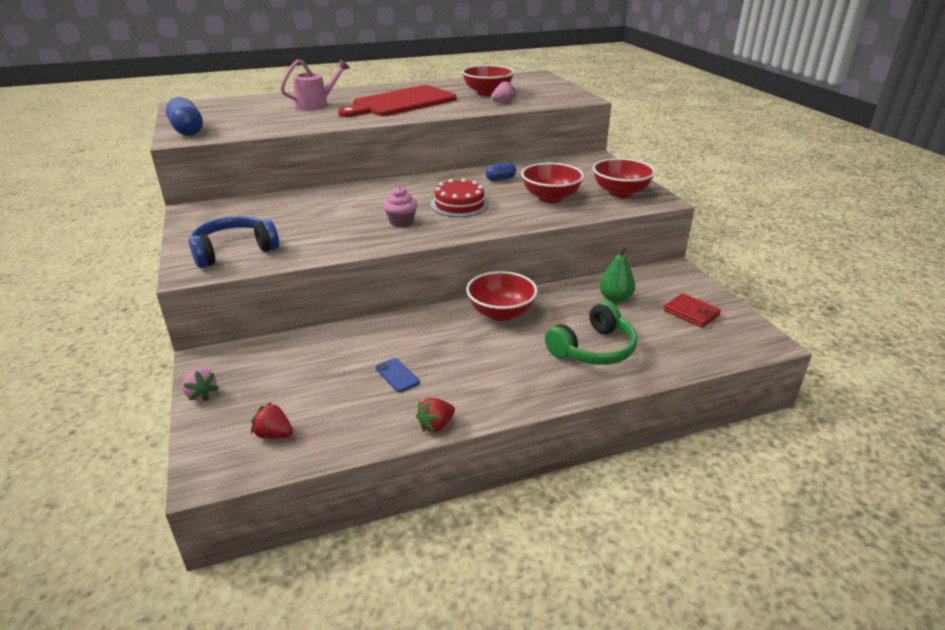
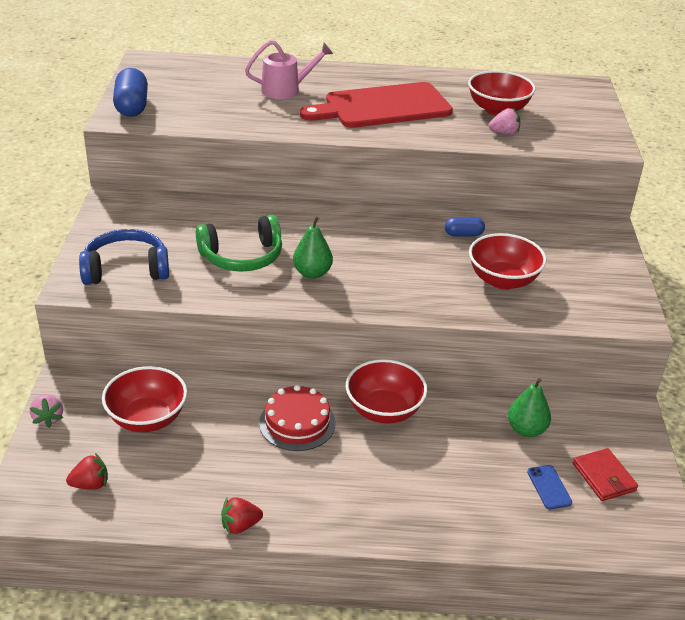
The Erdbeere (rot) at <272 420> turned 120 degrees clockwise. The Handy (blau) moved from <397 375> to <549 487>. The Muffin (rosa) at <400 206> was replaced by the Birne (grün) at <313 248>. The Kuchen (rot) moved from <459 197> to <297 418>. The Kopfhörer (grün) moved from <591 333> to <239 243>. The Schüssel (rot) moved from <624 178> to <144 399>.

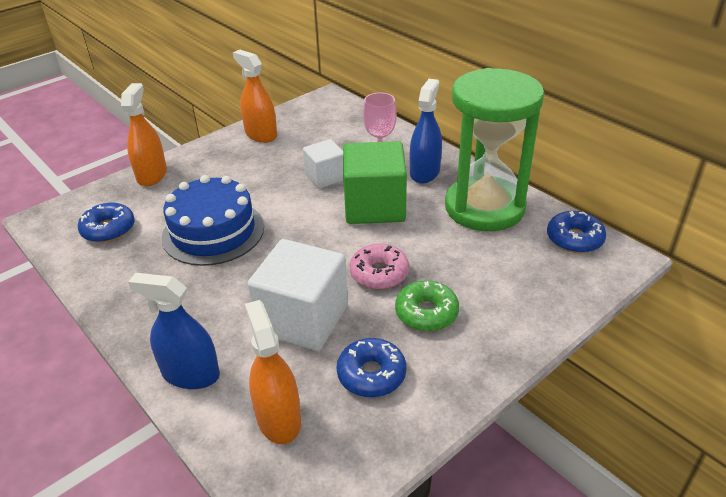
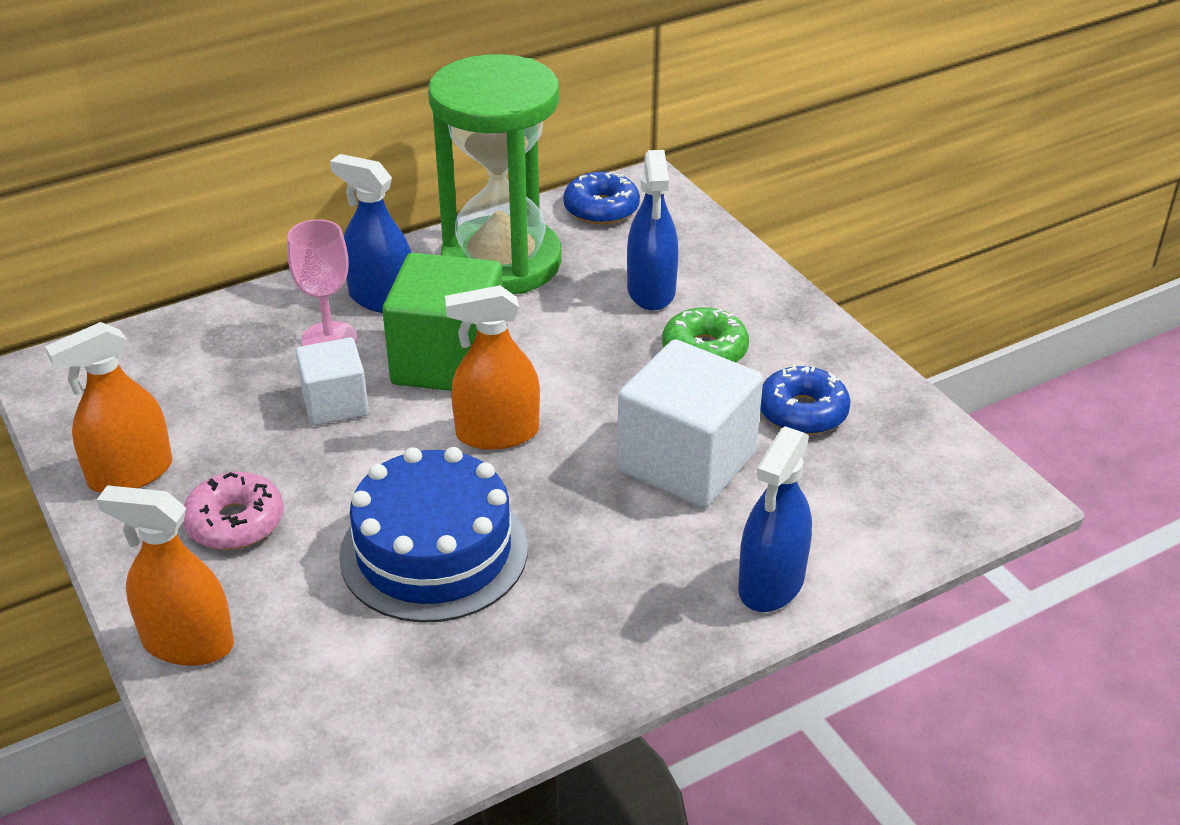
The Donut (blau) at <106 223> disappeared. The Sprühflasche (orange) moved from <273 372> to <492 367>. The Donut (rosa) moved from <379 266> to <233 511>. The Sprühflasche (blau) at <652 230> appeared.

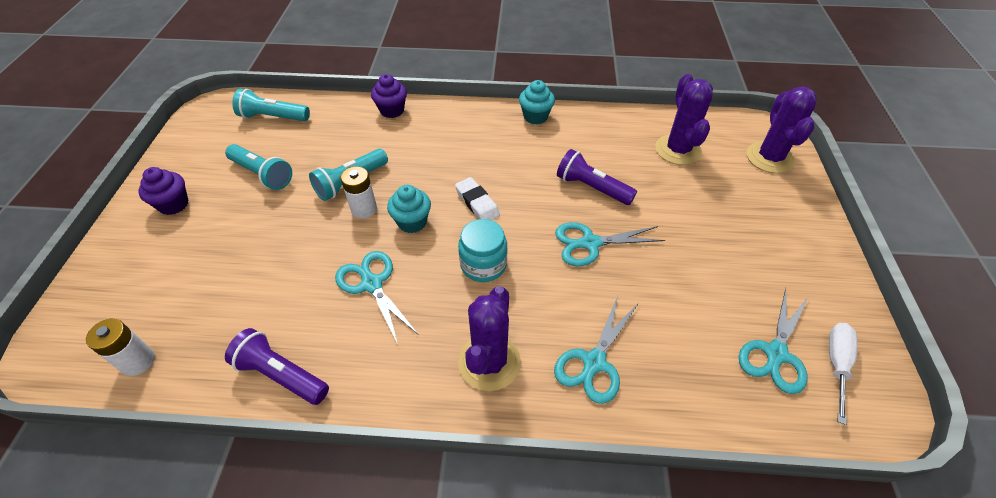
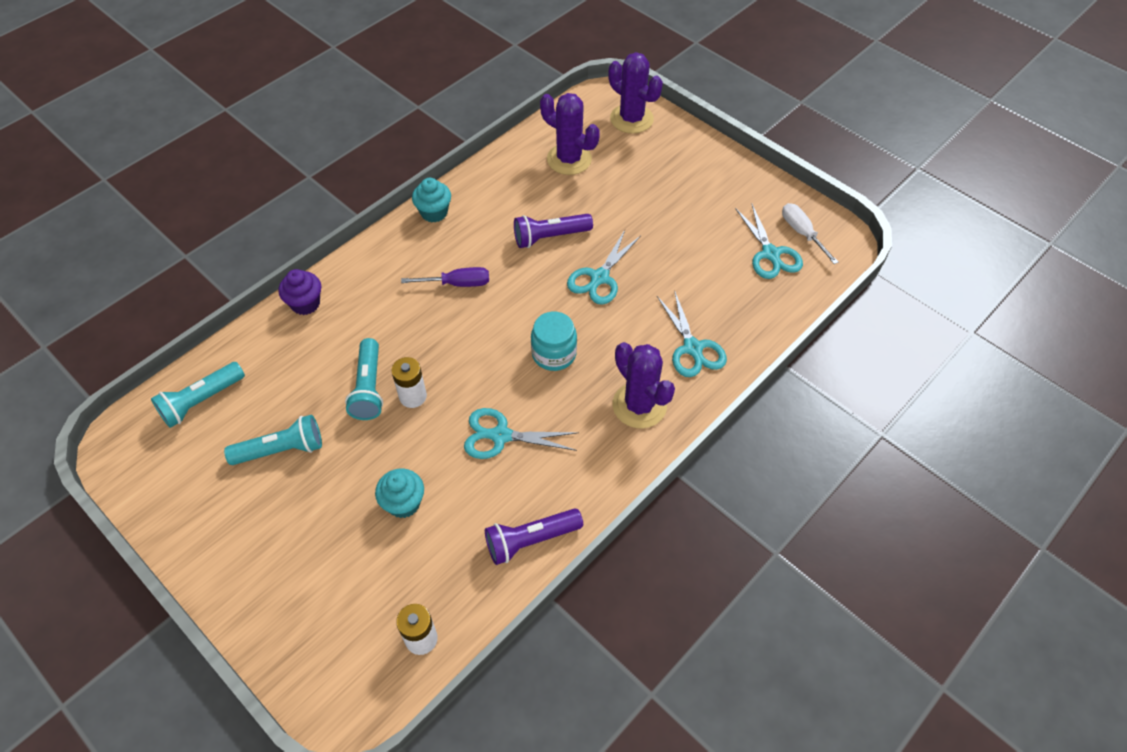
The Muffin (lila) at <163 191> disappeared. The Muffin (türkis) moved from <409 209> to <399 493>. The Radiergummi (weiß) at <477 198> disappeared. The Schraubenzieher (lila) at <445 277> appeared.

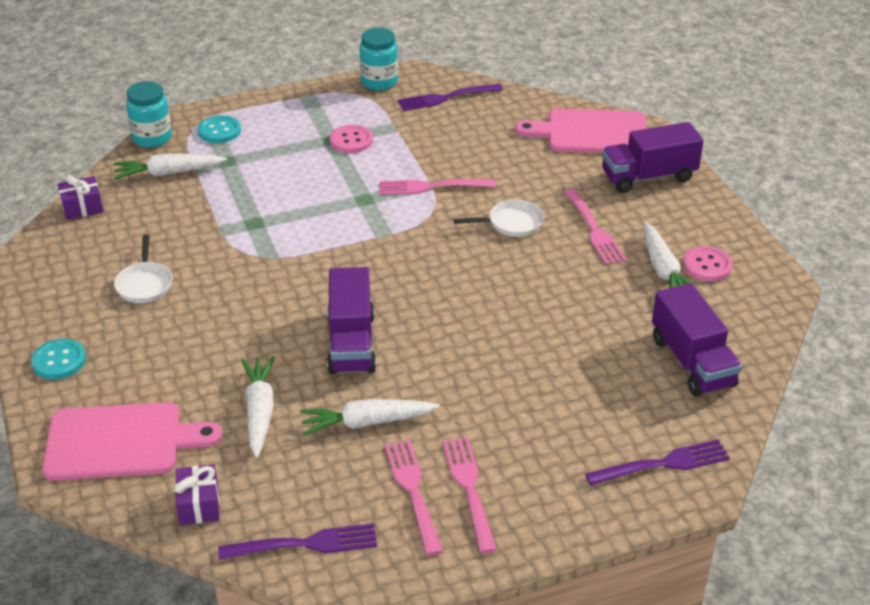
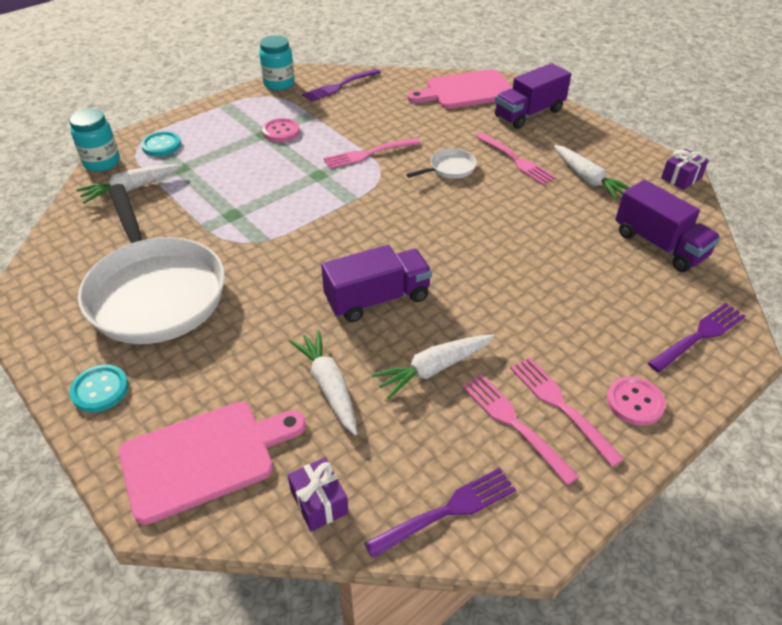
The Geschenk (lila) moved from <81 197> to <685 169>. The Pfanne (weiß) at <143 269> changed to 2.46 times the size. The Lastwagen (lila) at <351 321> turned 90 degrees counterclockwise. The Knopf (rosa) moved from <708 263> to <636 401>.

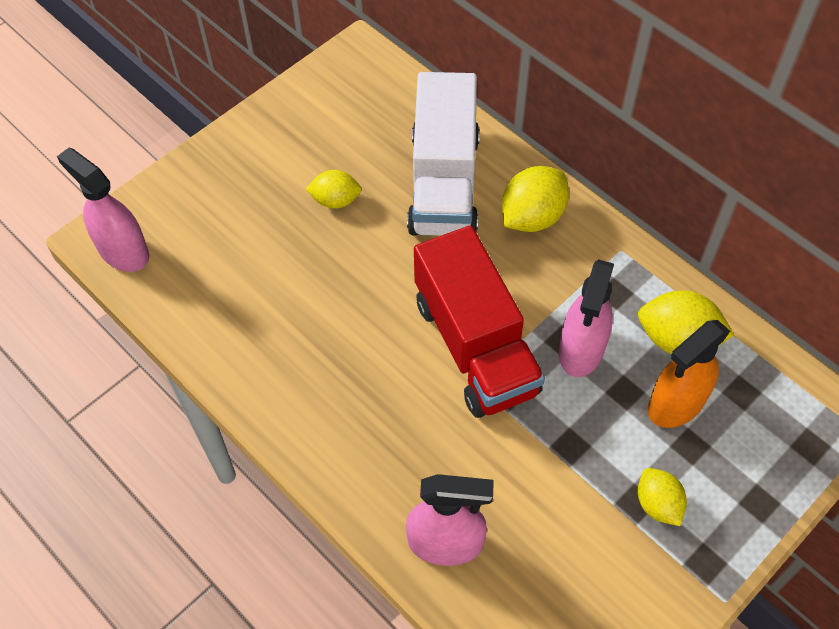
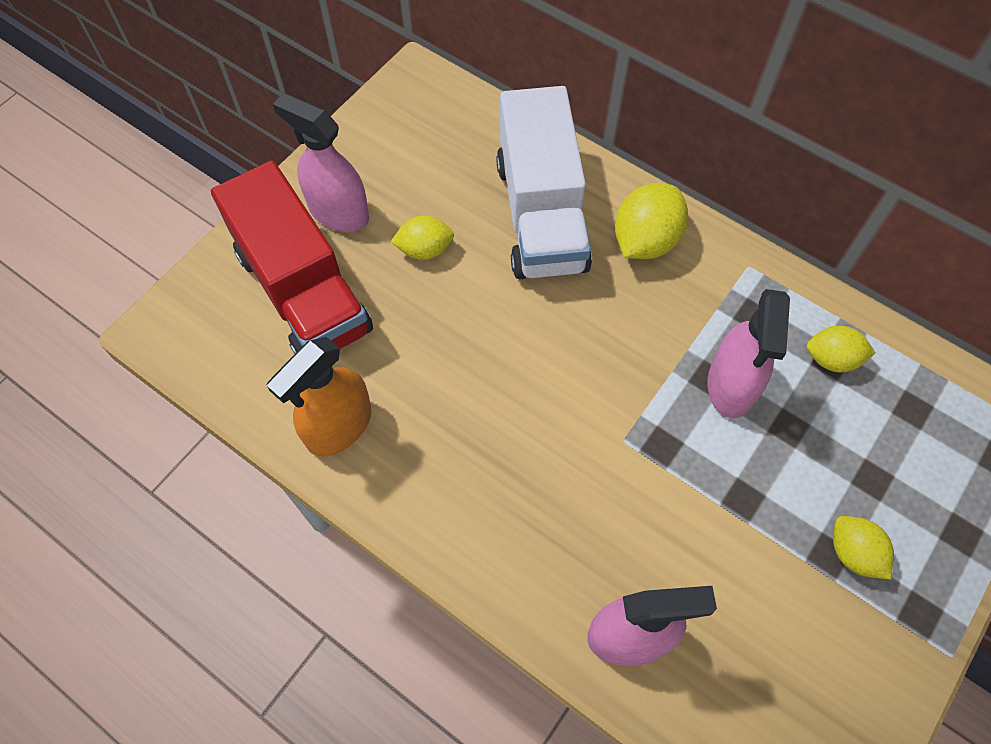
The Sprühflasche (rosa) moved from <103 210> to <321 162>. The Lastwagen (rot) moved from <479 322> to <292 257>. The Zitrone (gelb) at <686 322> changed to 0.64 times the size. The Sprühflasche (orange) moved from <689 374> to <318 397>.

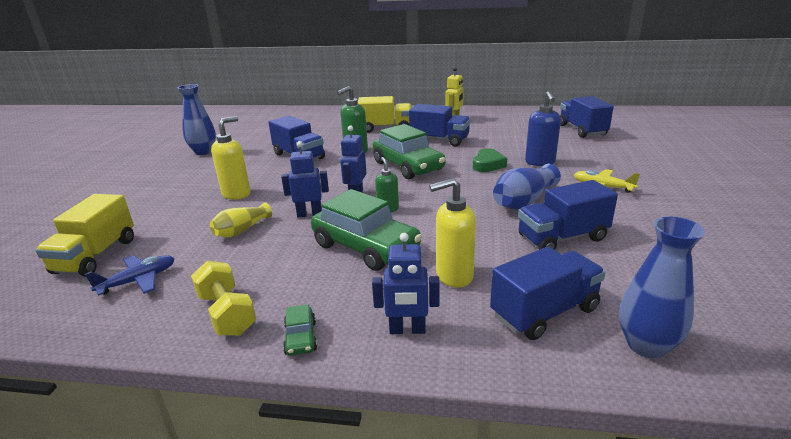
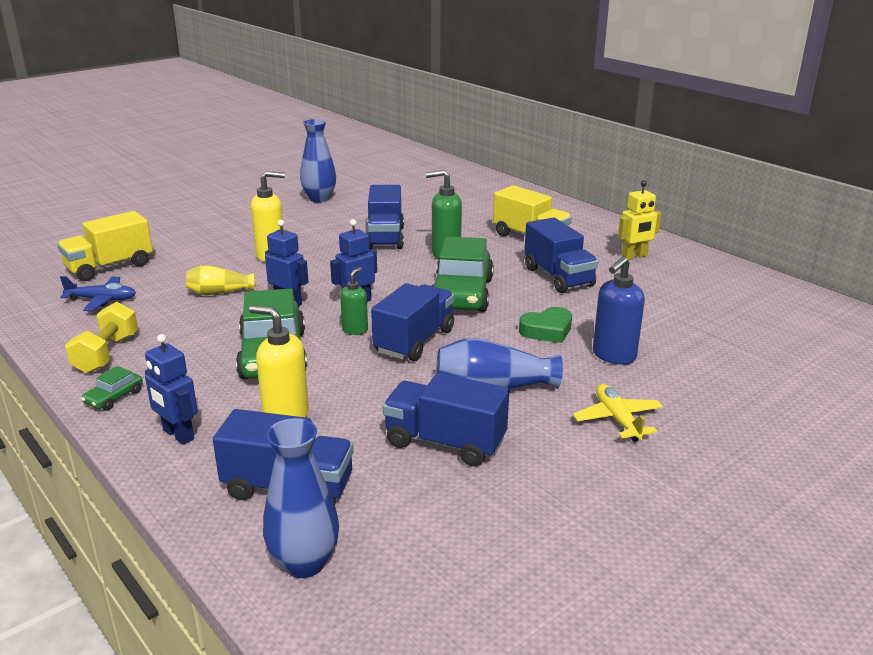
The Lastwagen (blau) moved from <587 117> to <412 322>.

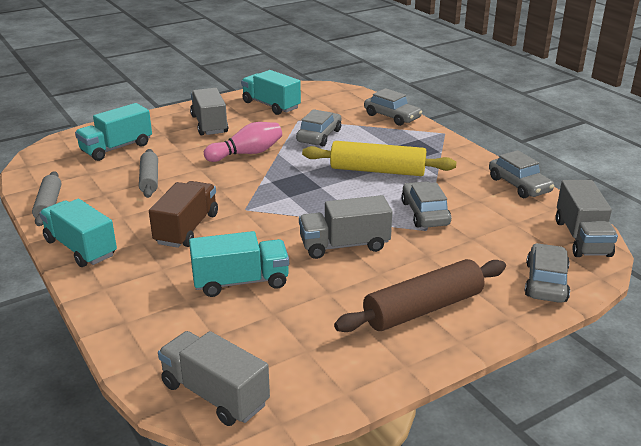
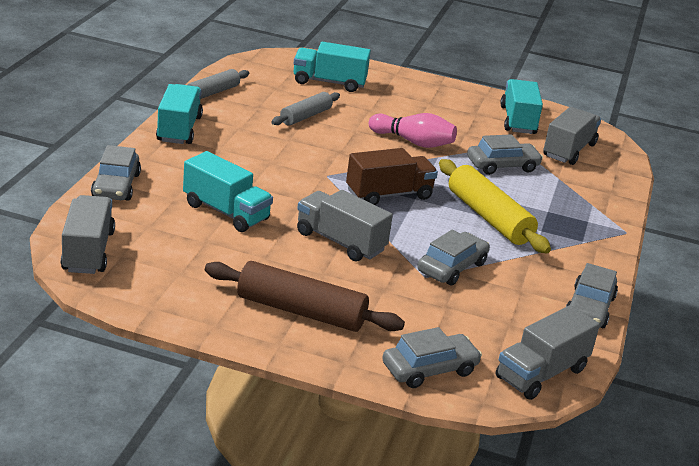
The Lastwagen (braun) moved from <183 214> to <392 176>. The Lastwagen (grau) moved from <209 111> to <572 136>. The Auto (grau) moved from <393 107> to <116 173>.

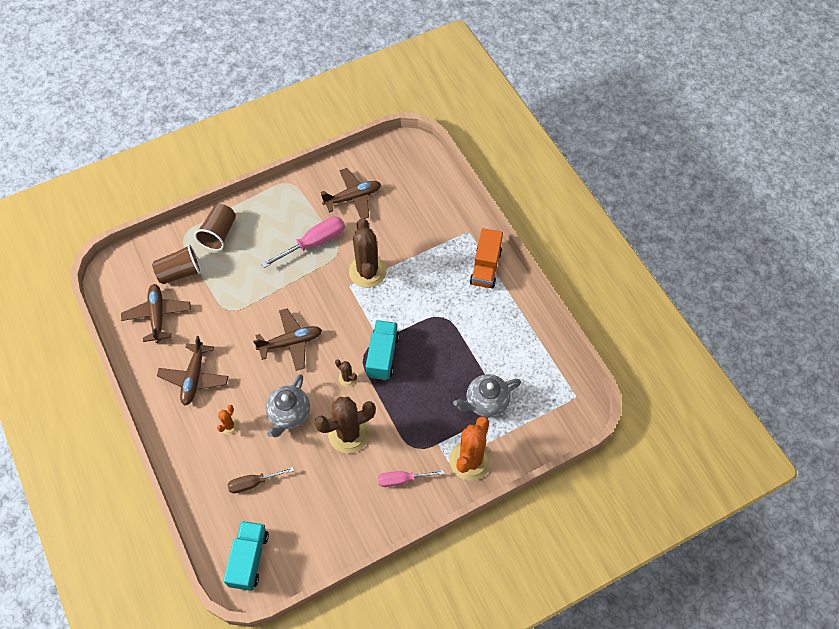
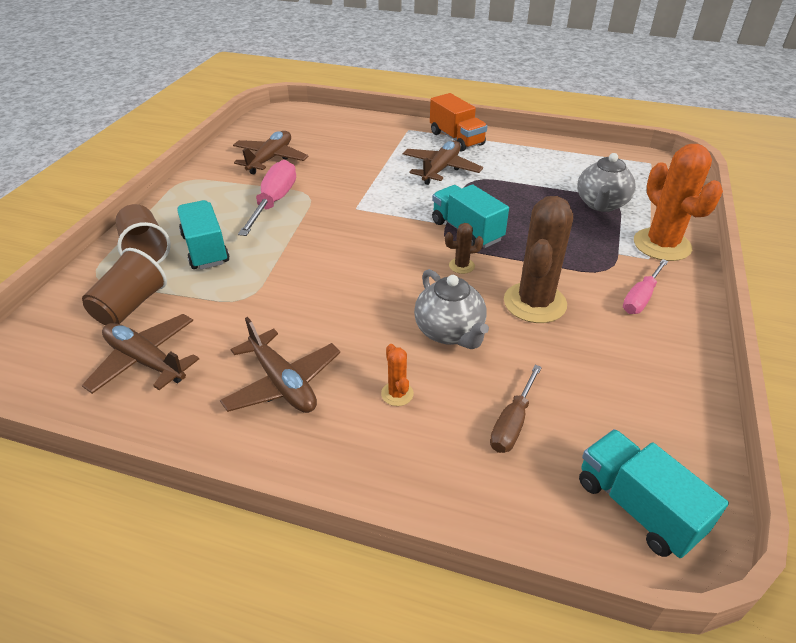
The Flugzeug (braun) moved from <287 340> to <443 162>. The Kaktus (braun) at <368 253> disappeared. The Lastwagen (türkis) at <203 235> appeared.

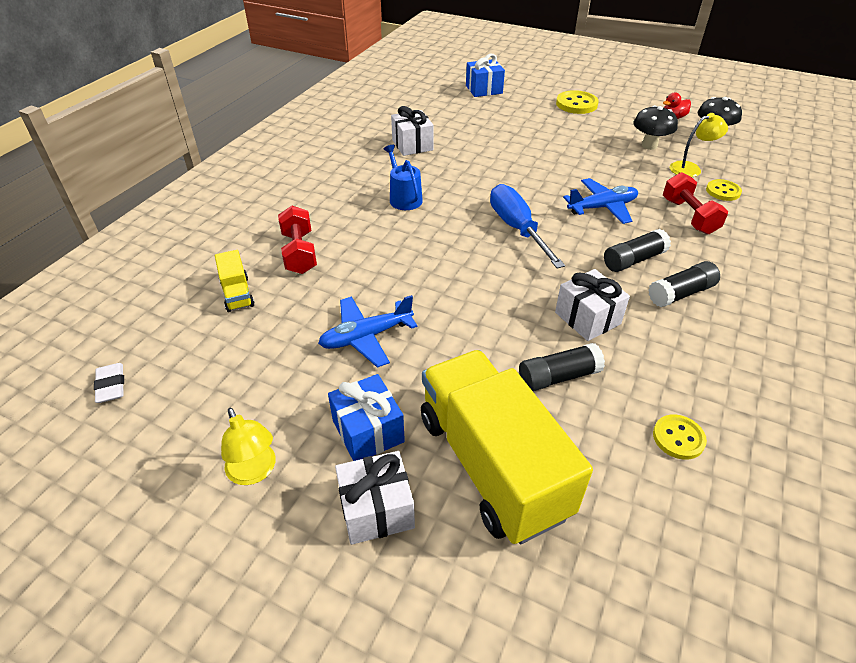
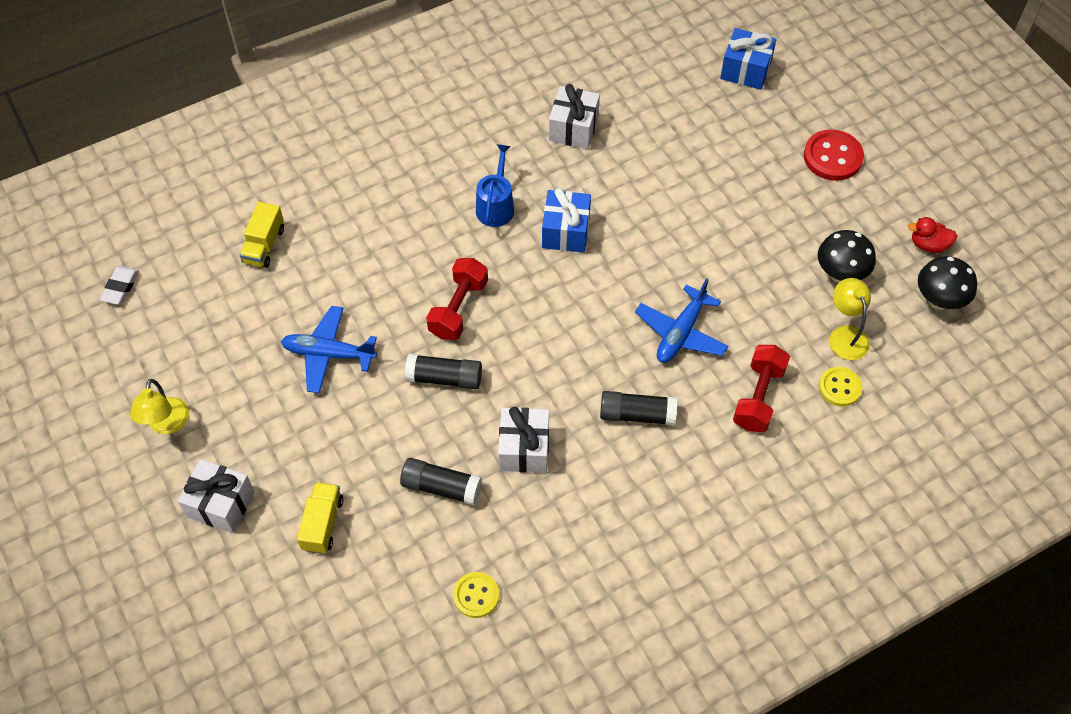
The Hantel (rot) moved from <297 240> to <457 299>. The Geschenk (blau) moved from <366 417> to <566 220>. The Lastwagen (gelb) at <507 447> changed to 0.43 times the size. The Schraubenzieher (blau) at <527 226> disappeared. The Knopf (gelb) at <577 102> became the Knopf (rot) at <834 155>. The Flugzeug (blau) at <600 201> turned 105 degrees clockwise. The Klebestift (schwarz) moved from <684 284> to <443 371>. The Lampe (gelb) at <699 145> turned 120 degrees counterclockwise.

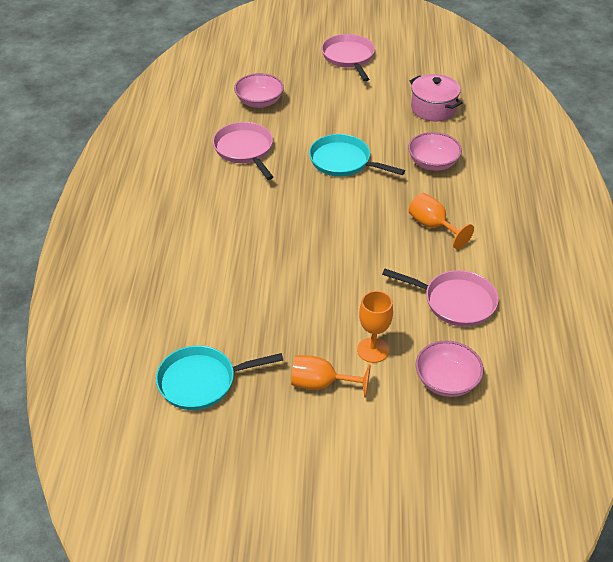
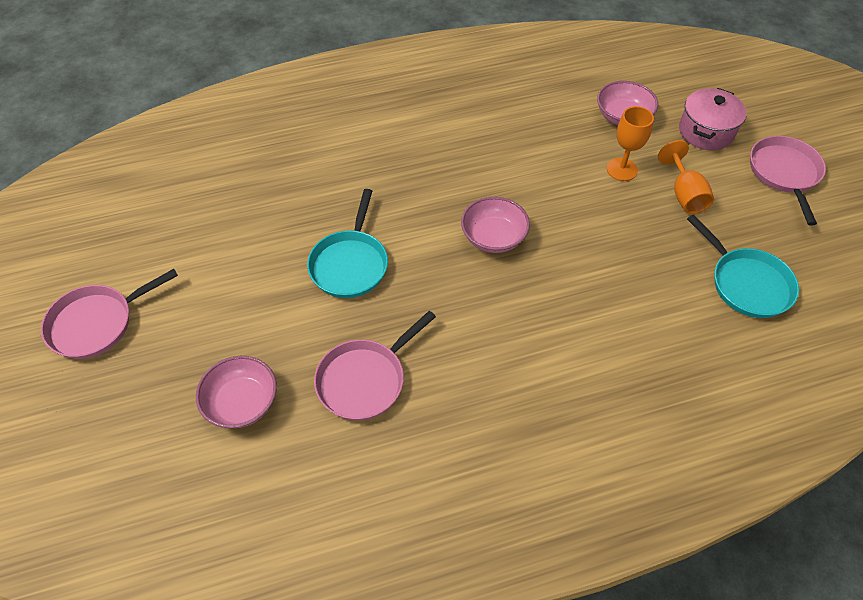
The Pfanne (rosa) moved from <440 298> to <788 181>. The Schüssel (rosa) moved from <435 151> to <495 225>. The Kelch (orange) at <441 221> disappeared. The Kochtopf (rosa) moved from <436 97> to <713 119>.

